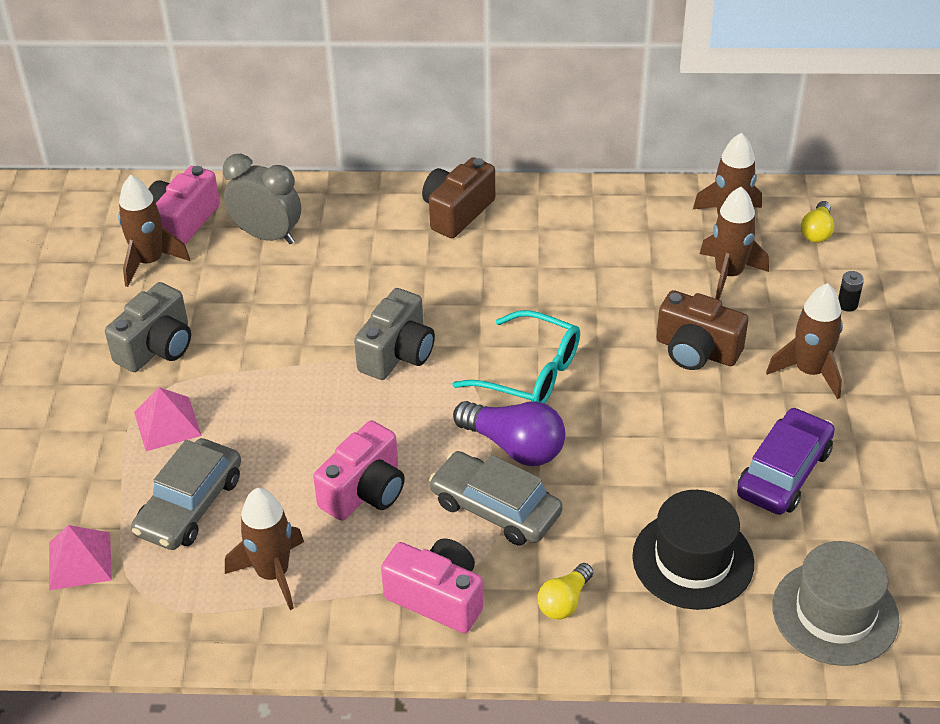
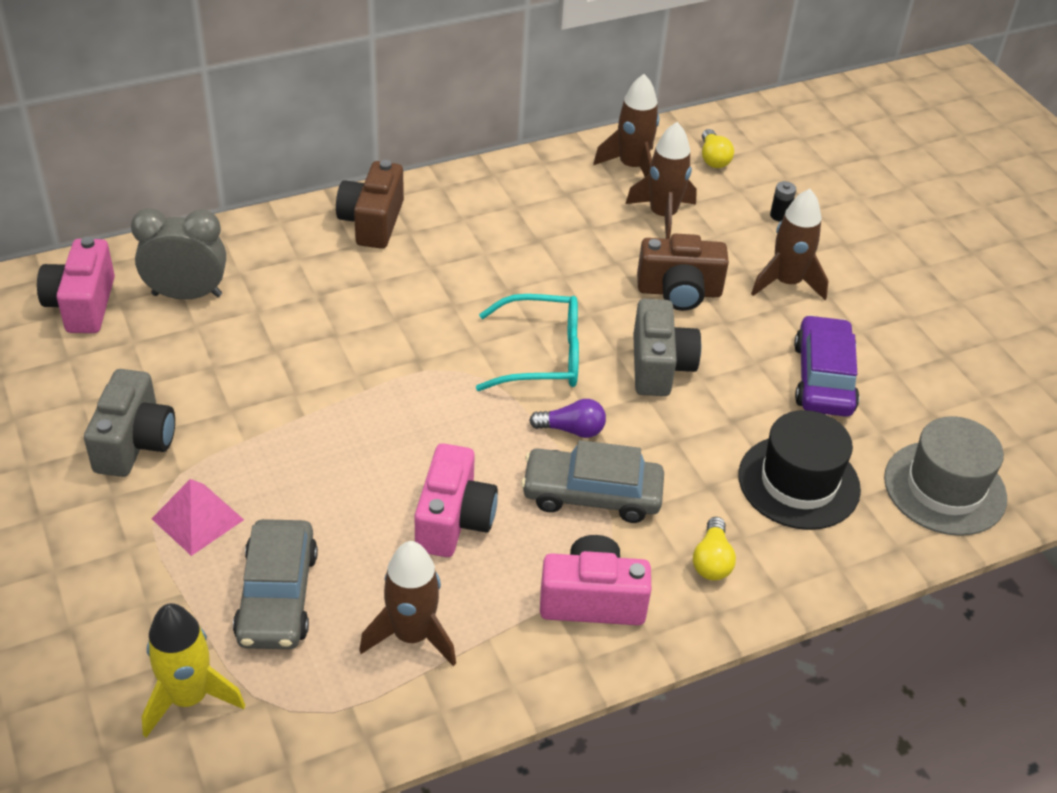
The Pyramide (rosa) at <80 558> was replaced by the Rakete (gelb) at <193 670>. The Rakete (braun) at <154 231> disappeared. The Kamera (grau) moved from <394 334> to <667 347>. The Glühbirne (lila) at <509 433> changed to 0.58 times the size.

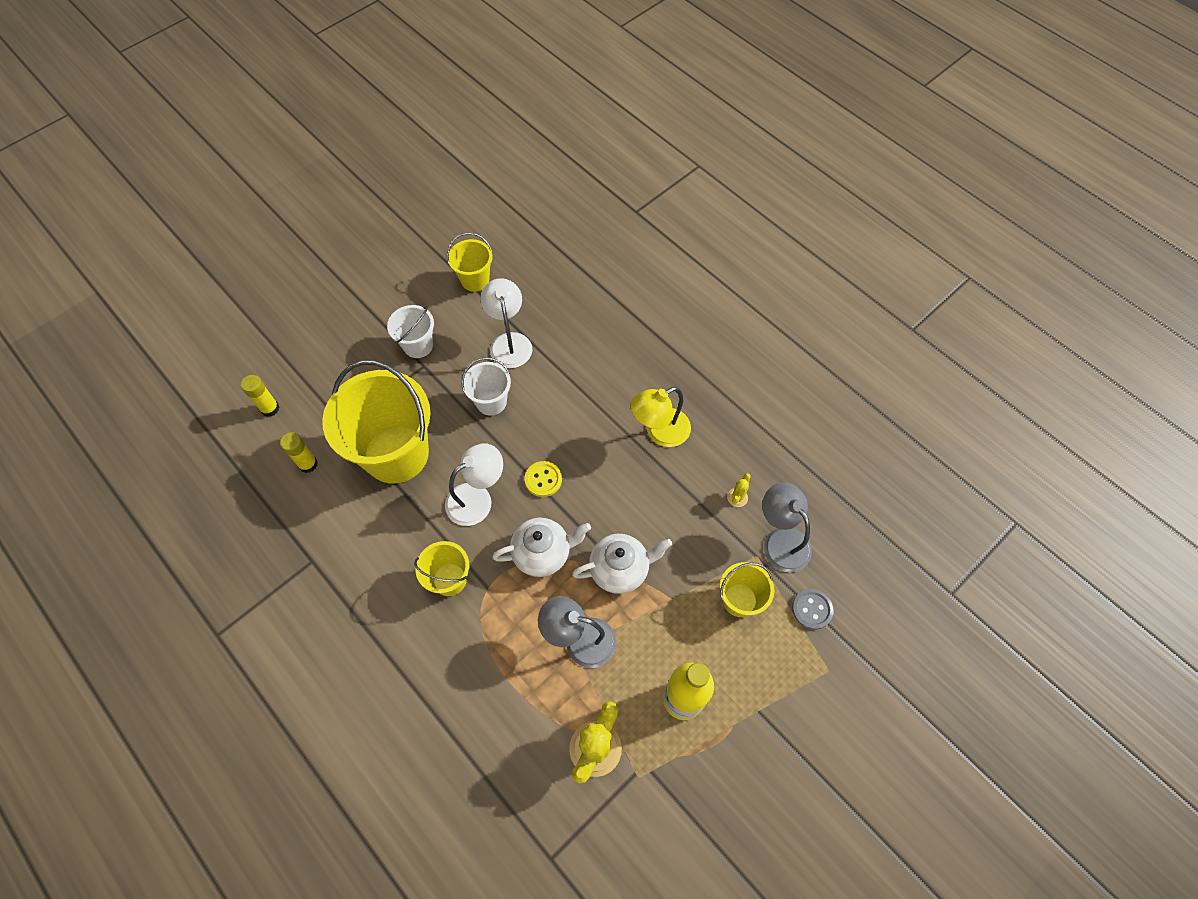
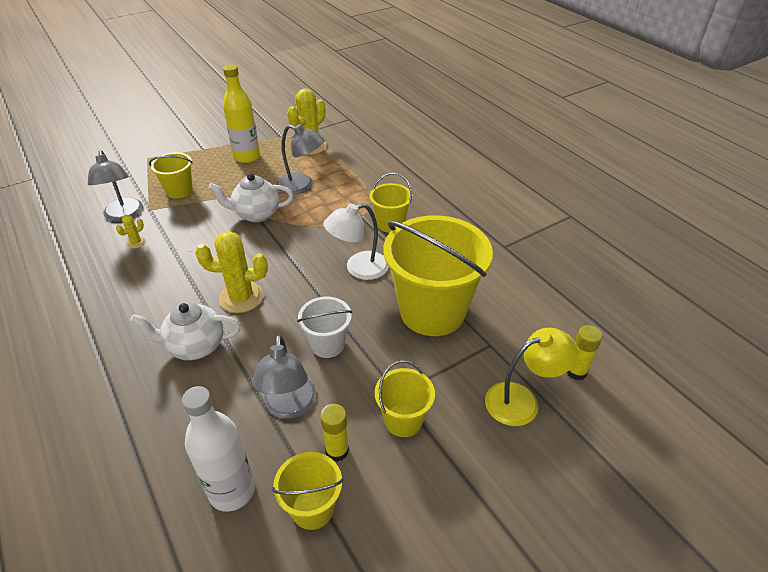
The Klebestift (gelb) moved from <299 452> to <334 433>. The Eimer (weiß) at <410 331> became the Eimer (gelb) at <405 398>. The Lampe (weiß) at <506 323> became the Lampe (grau) at <284 377>. The Teekanne (weiß) moved from <541 547> to <185 331>. The Knopf (gelb) at <543 479> disappeared. The Lampe (gelb) moved from <660 417> to <531 377>. The Knopf (grau) at <813 609> disappeared. The Flasche (weiß) at <218 449> appeared. The Kaktus (gelb) at <231 272> appeared.

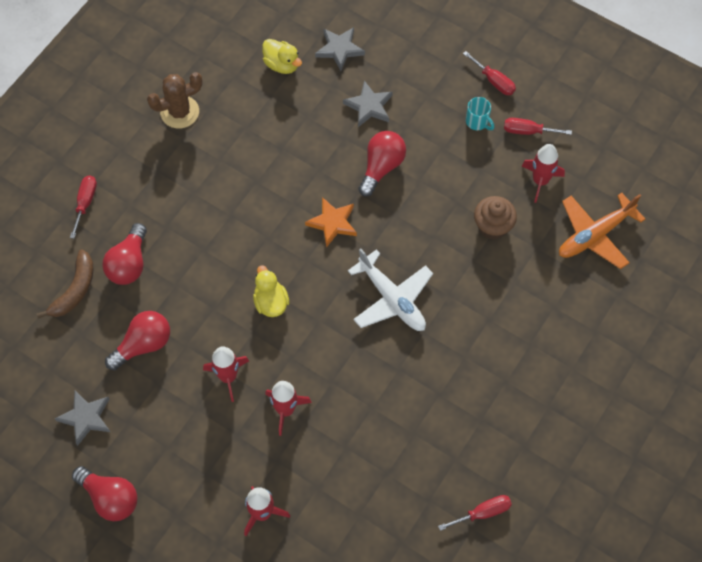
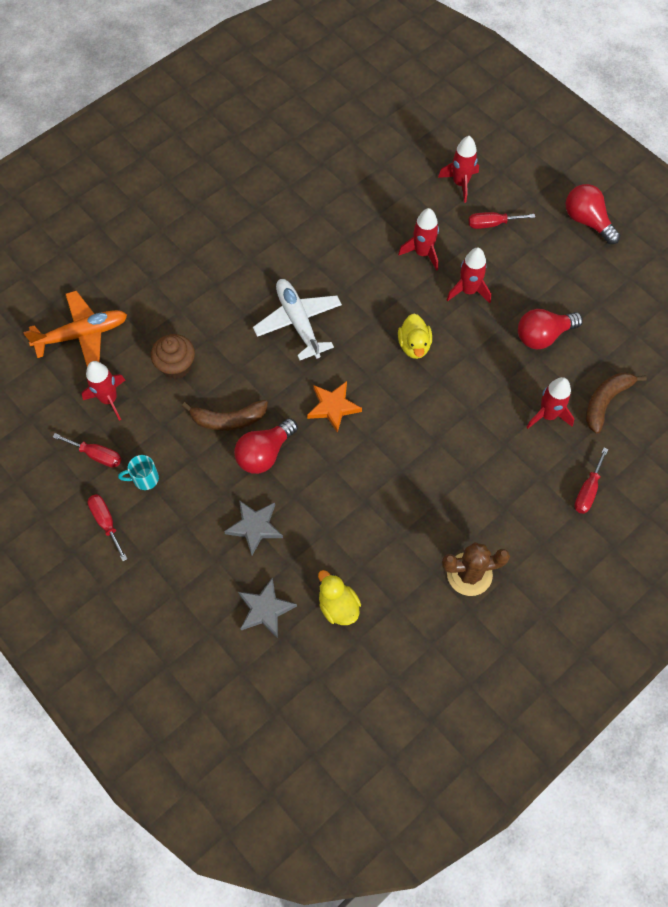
The Stern (grau) at <82 418> disappeared. The Glühbirne (rot) at <125 254> was replaced by the Rakete (rot) at <550 403>. The Schraubenzieher (rot) moved from <475 513> to <502 220>. The Tasse (türkis) at <480 113> turned 75 degrees counterclockwise. The Banane (braun) at <225 415> appeared.

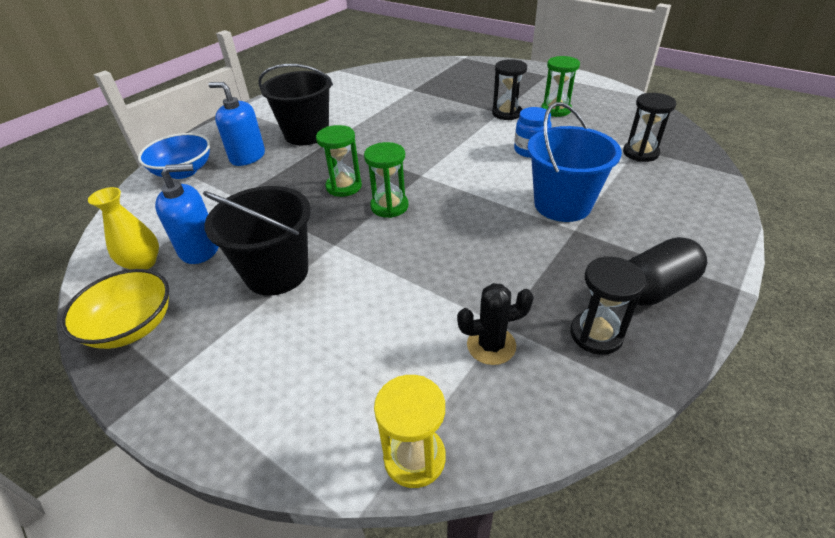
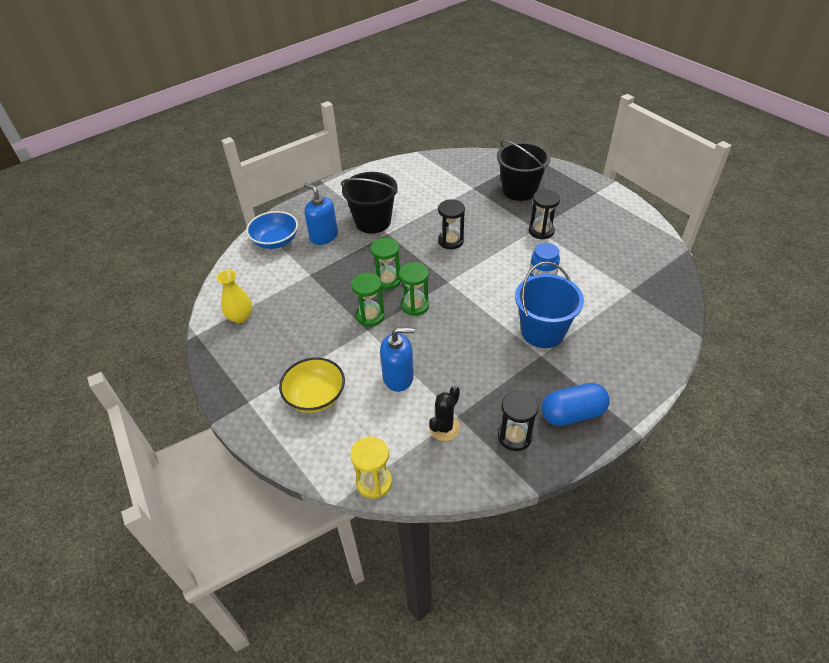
The Schüssel (gelb) moved from <115 309> to <312 385>. The Seifenspender (blau) moved from <187 213> to <397 359>. The Eimer (schwarz) moved from <257 241> to <524 170>. The Kaktus (schwarz) at <495 324> turned 60 degrees counterclockwise. The Sanduhr (grün) moved from <560 86> to <368 300>. The Sanduhr (schwarz) moved from <649 127> to <451 224>. The Kapsel (schwarz) at <668 271> became the Kapsel (blau) at <576 404>.

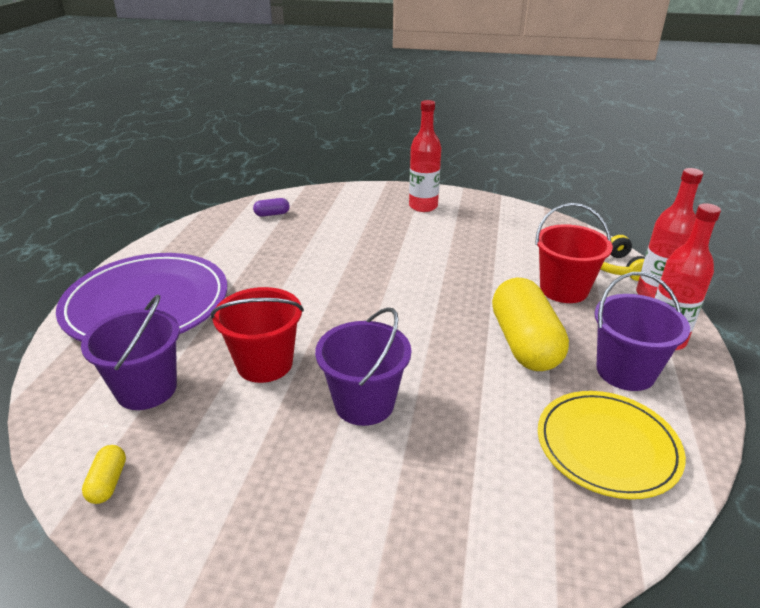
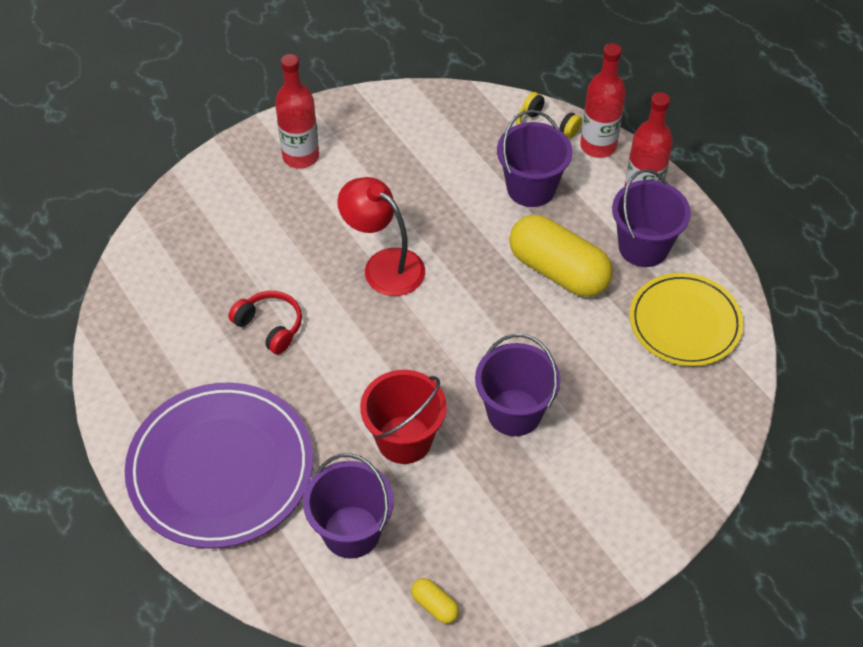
The Kapsel (lila) at <271 207> disappeared. The Eimer (rot) at <574 253> became the Eimer (lila) at <534 158>. The Kopfhörer (rot) at <265 322> appeared. The Lampe (rot) at <381 236> appeared.

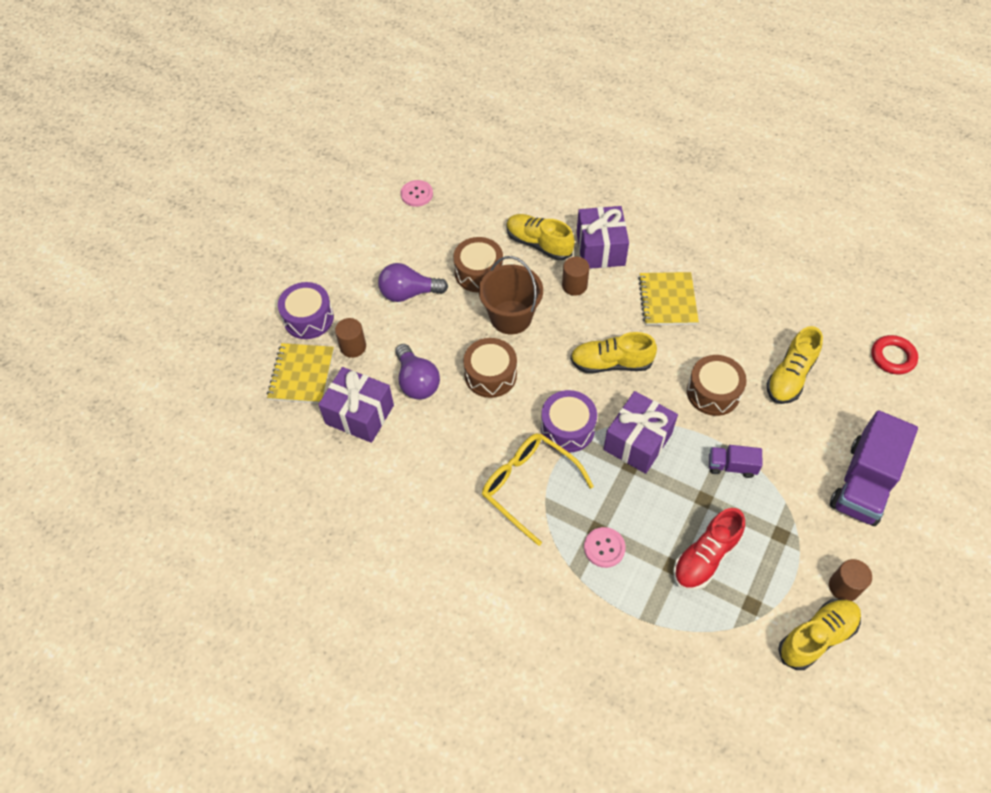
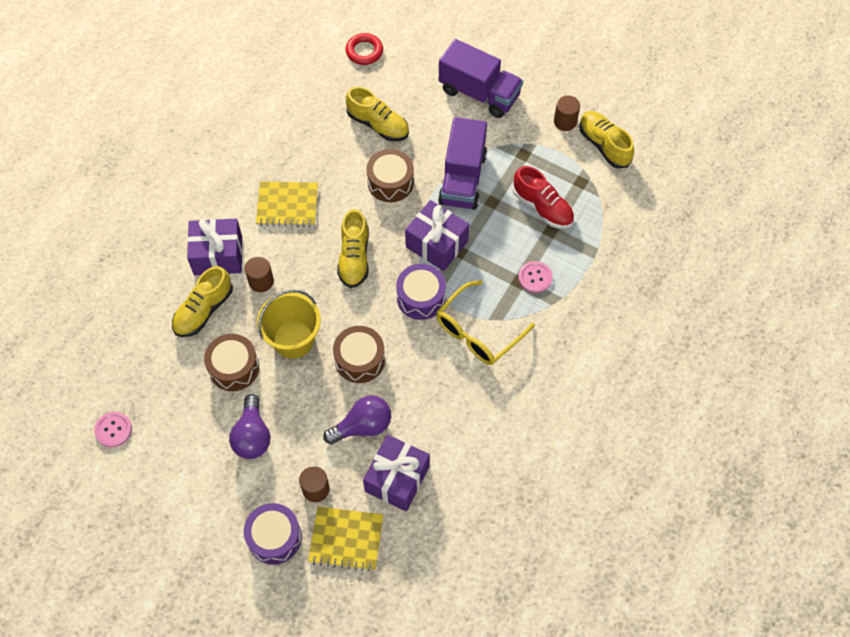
The Eimer (braun) at <511 295> became the Eimer (gelb) at <289 324>. The Lastwagen (lila) at <735 461> changed to 2.03 times the size.

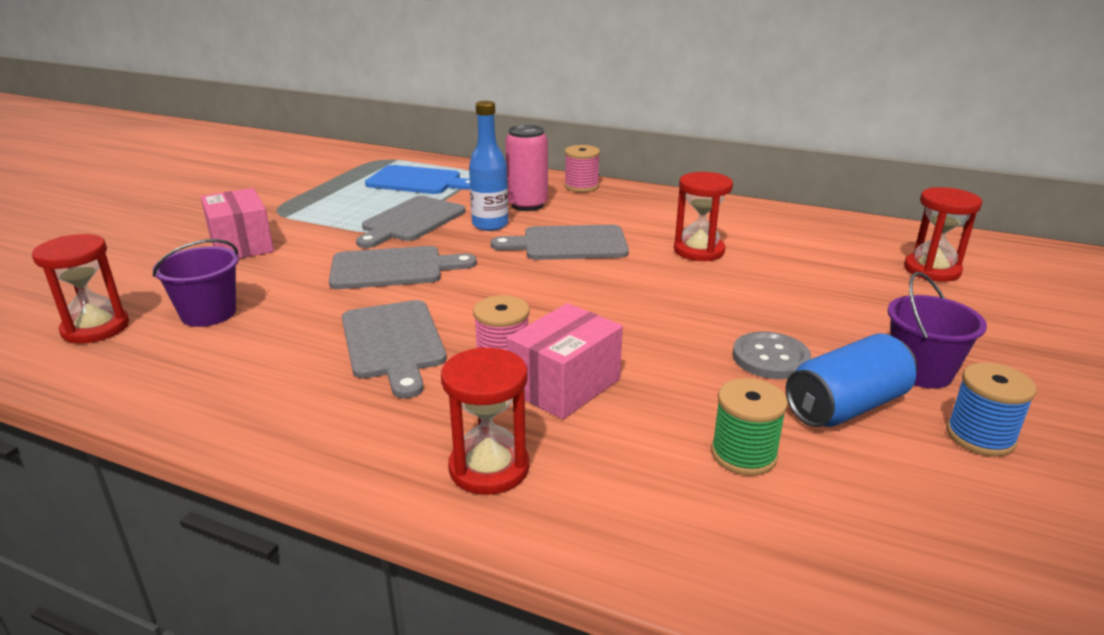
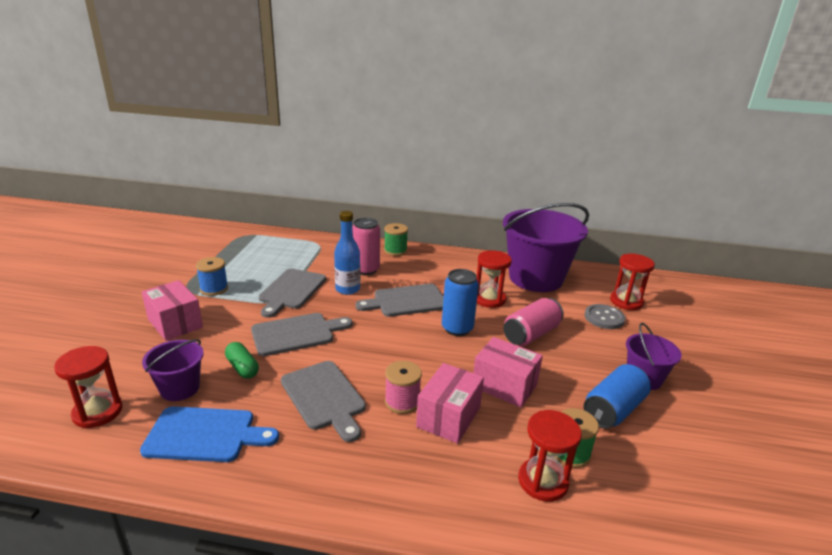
The Schneidebrett (blau) moved from <417 179> to <209 434>. The Sanduhr (rot) moved from <485 421> to <550 456>. The Garnrolle (rosa) at <582 168> became the Garnrolle (grün) at <396 239>. The Knopf (grau) moved from <771 355> to <605 316>. The Garnrolle (blau) moved from <991 409> to <212 276>. The Kapsel (grün) at <242 360> appeared. The Dose (blau) at <460 302> appeared. The Schachtel (rosa) at <508 372> appeared. The Eimer (lila) at <546 247> appeared. The Dose (rosa) at <534 322> appeared.

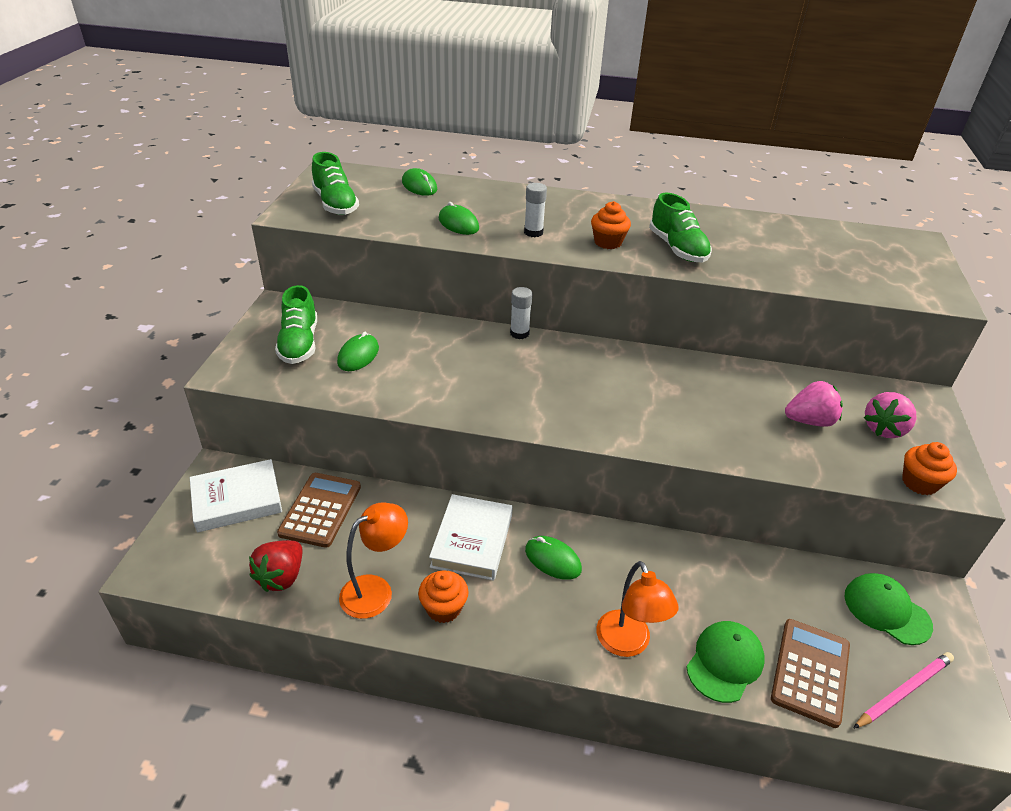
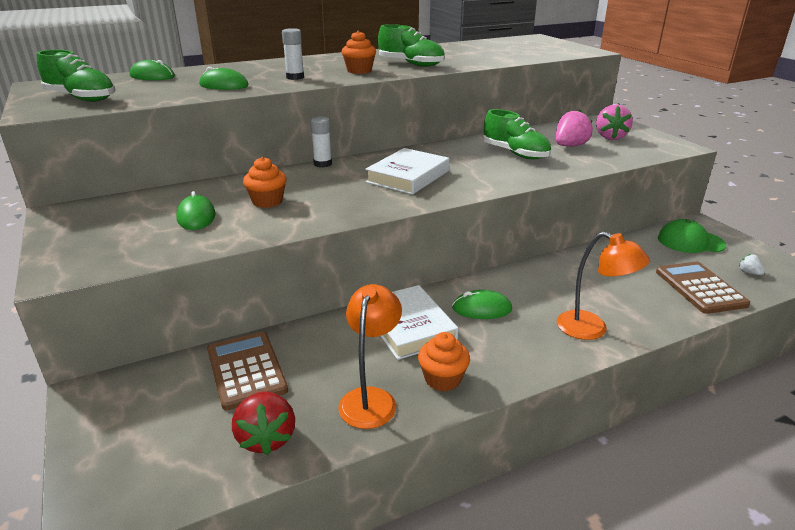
The Buch (weiß) moved from <236 495> to <407 171>. The Schuh (grün) moved from <296 324> to <517 134>. The Kappe (grün) at <725 662> disappeared. The Bleistift (rosa) at <903 690> was replaced by the Erdbeere (weiß) at <752 264>. The Muffin (orange) moved from <929 468> to <265 182>.

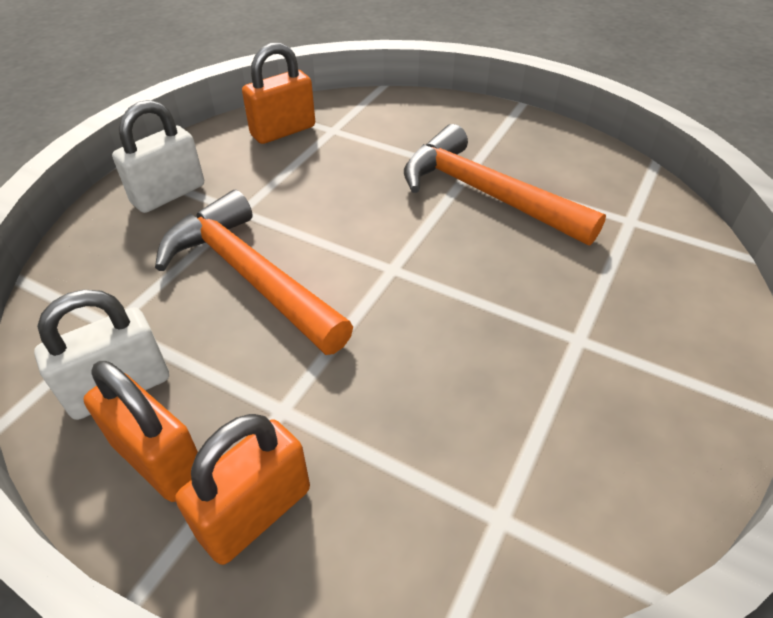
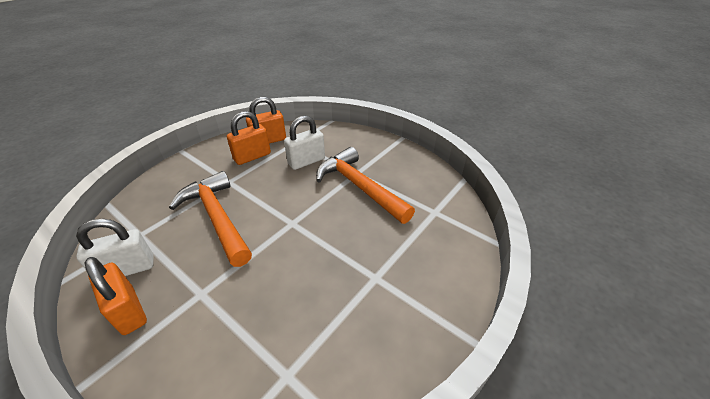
The Vorhängeschloss (weiß) moved from <158 156> to <304 143>. The Vorhängeschloss (orange) moved from <243 489> to <249 138>.

